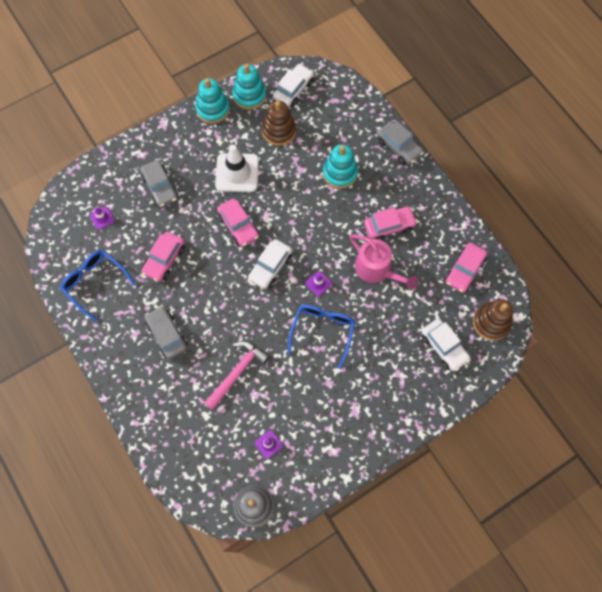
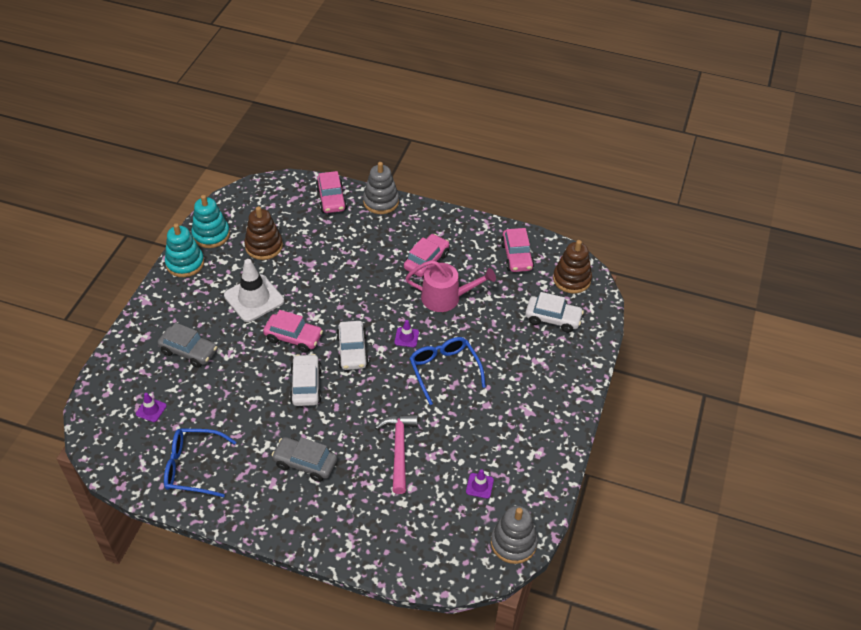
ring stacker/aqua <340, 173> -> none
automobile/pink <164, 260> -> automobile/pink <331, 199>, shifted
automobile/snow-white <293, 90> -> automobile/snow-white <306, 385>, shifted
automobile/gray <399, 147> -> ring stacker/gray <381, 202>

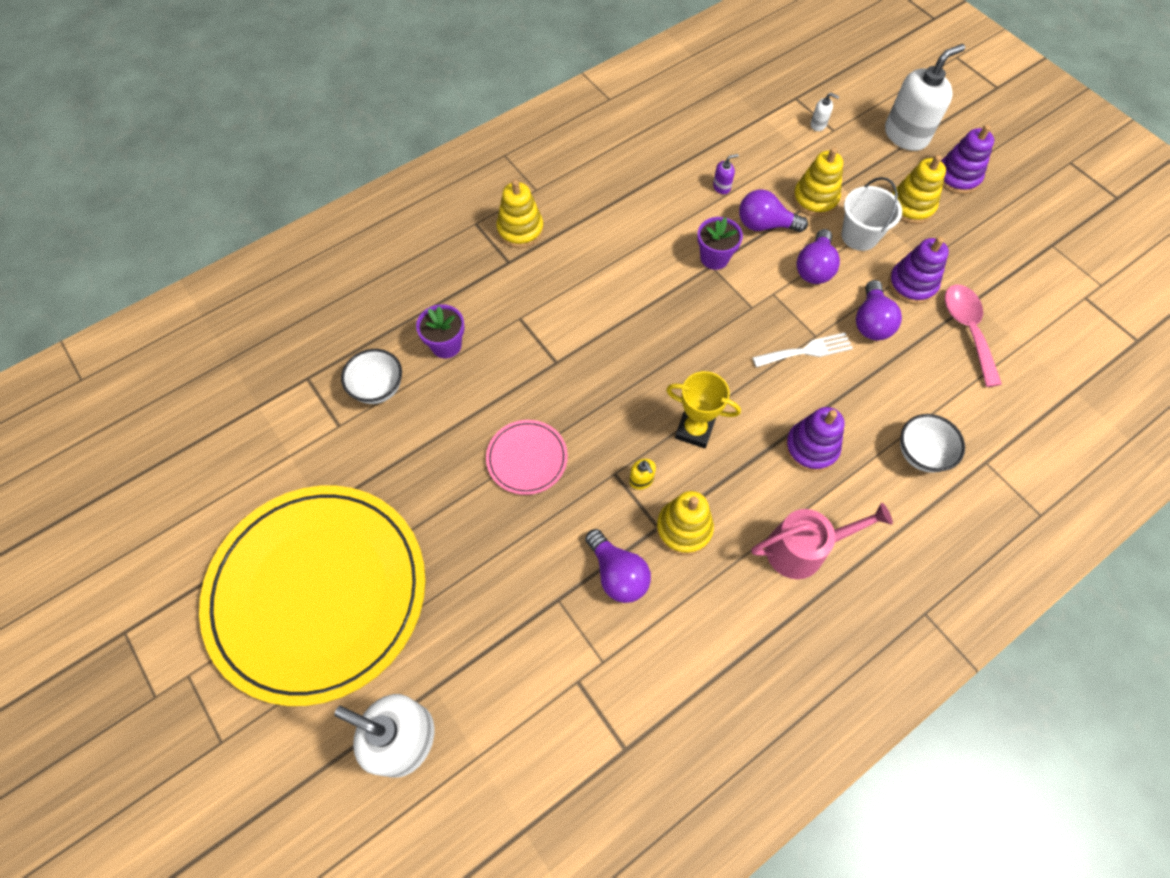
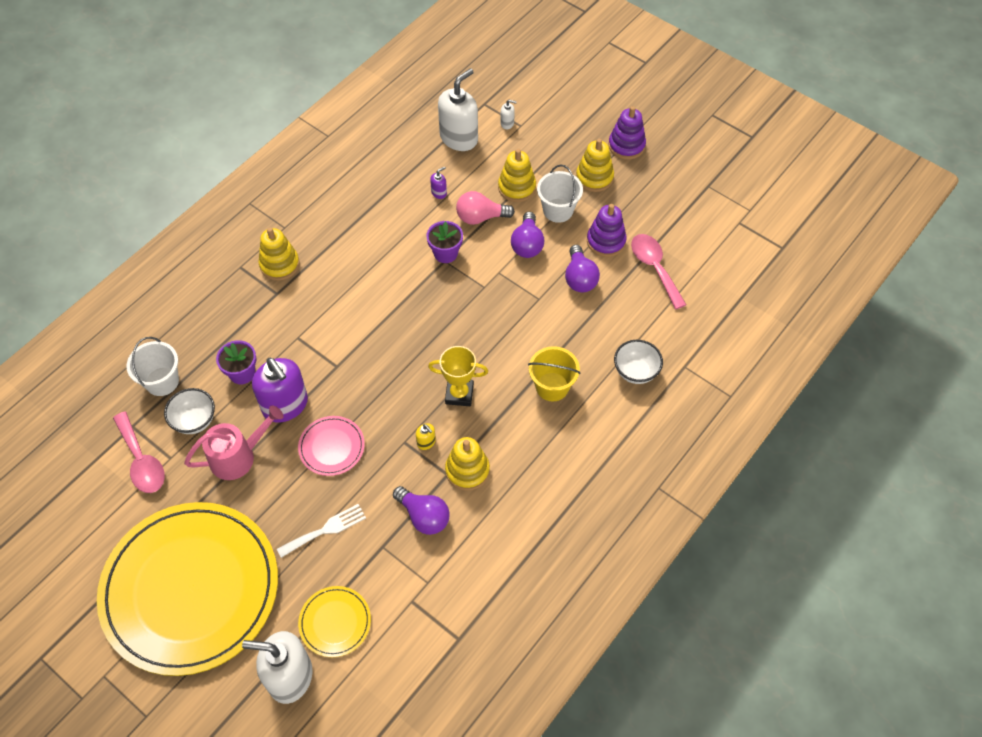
none -> tablespoon/pink <141, 461>
none -> pail/snow-white <162, 381>
none -> soap pump/royal purple <285, 405>
none -> flat dish/yellow <335, 622>
sprinkling can/pink <804, 549> -> sprinkling can/pink <238, 456>, shifted
table fork/snow-white <806, 351> -> table fork/snow-white <325, 530>, shifted
soap pump/snow-white <906, 135> -> soap pump/snow-white <459, 138>, shifted
ring stacker/royal purple <811, 448> -> pail/yellow <552, 387>
lightbulb/royal purple <764, 225> -> lightbulb/pink <480, 217>

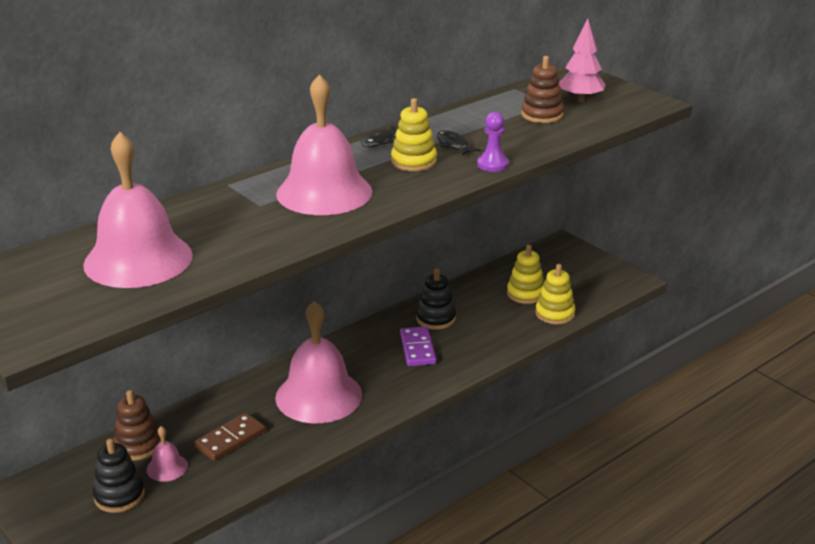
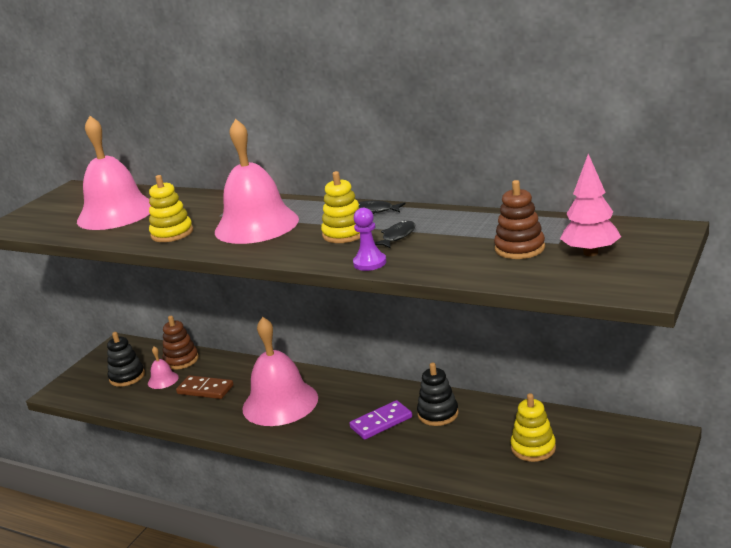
ring stacker/yellow <555, 314> -> ring stacker/yellow <172, 233>, shifted

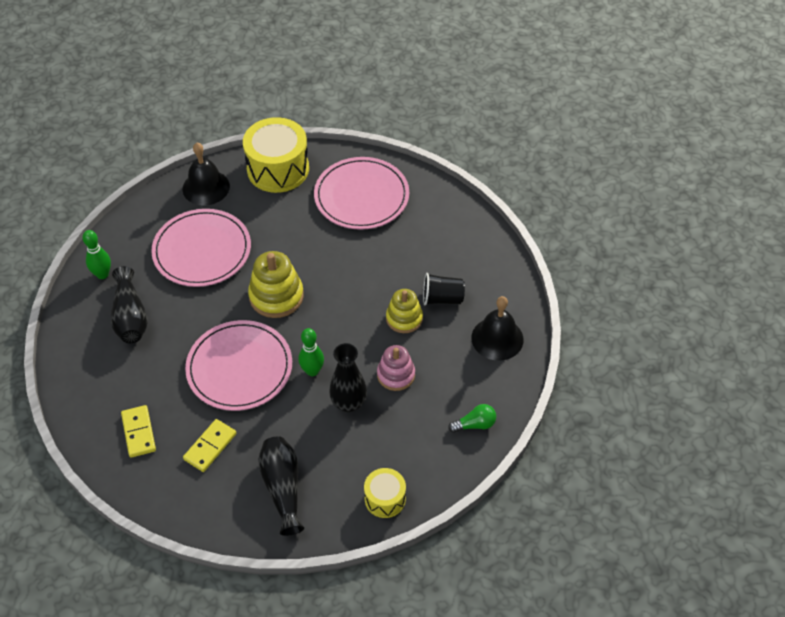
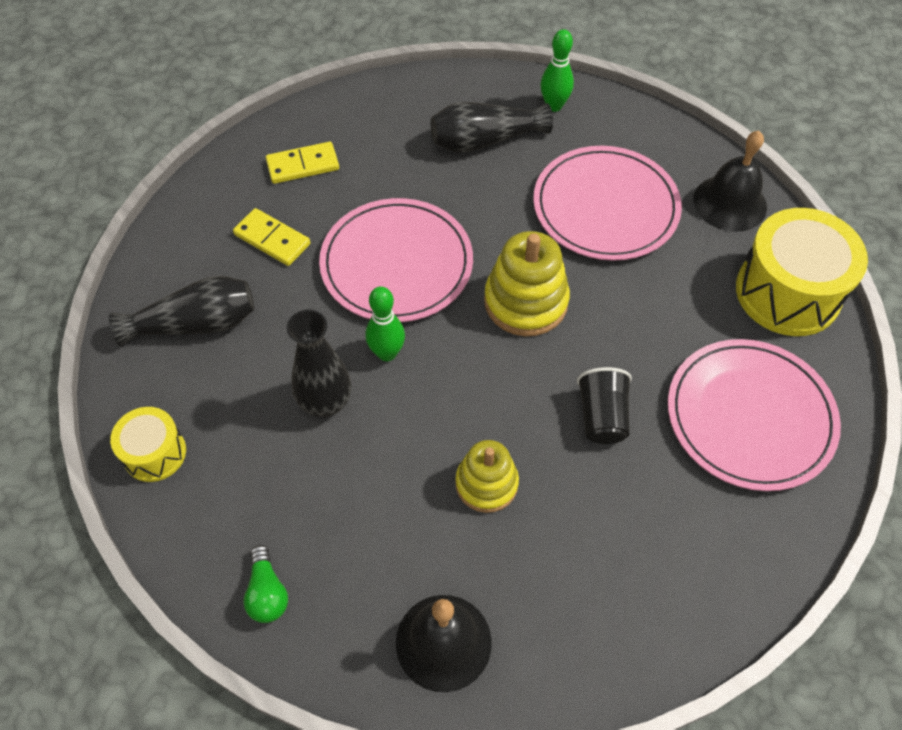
ring stacker/pink <396, 375> -> none
tumbler/jet-black <442, 298> -> tumbler/jet-black <602, 416>, shifted

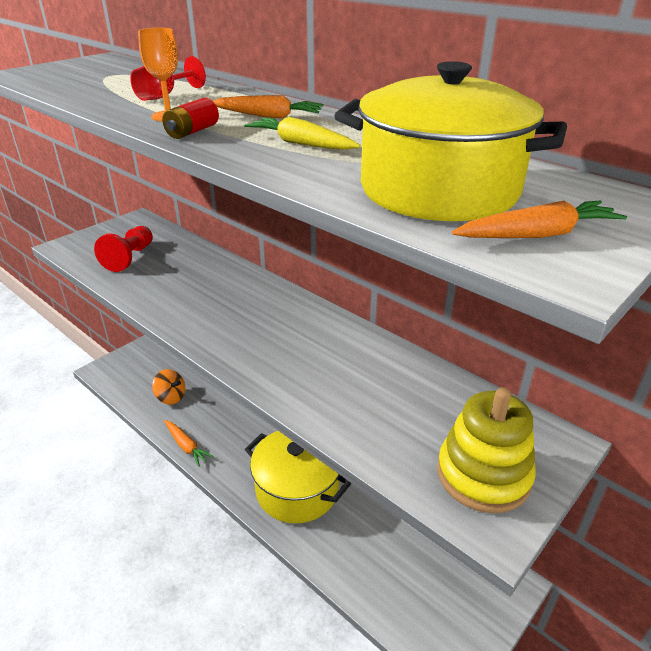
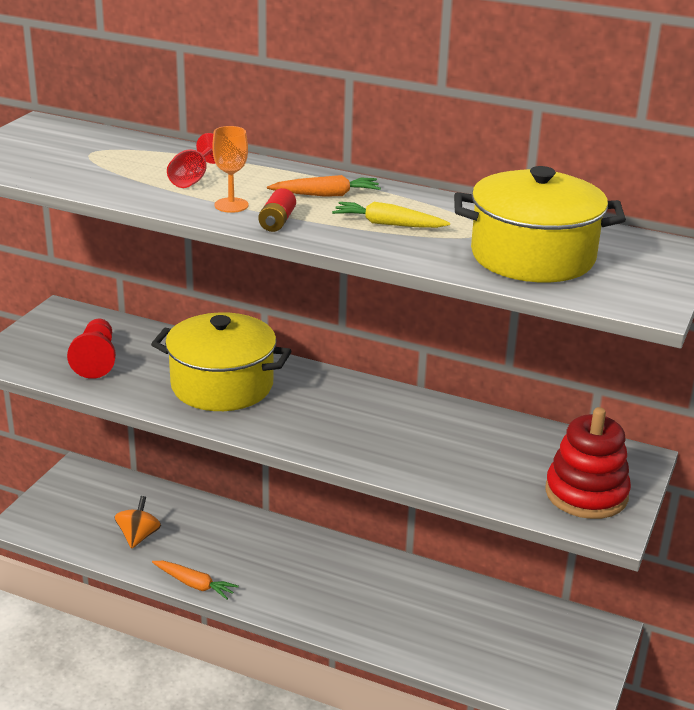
toy carrot/orange-coloured <538, 235> -> none
stockpot/yellow <297, 489> -> stockpot/yellow <222, 385>, shifted
ring stacker/yellow <483, 475> -> ring stacker/scarlet <586, 494>
spinning top/orange-coloured <171, 397> -> spinning top/orange-coloured <138, 536>, 90 degrees counterclockwise

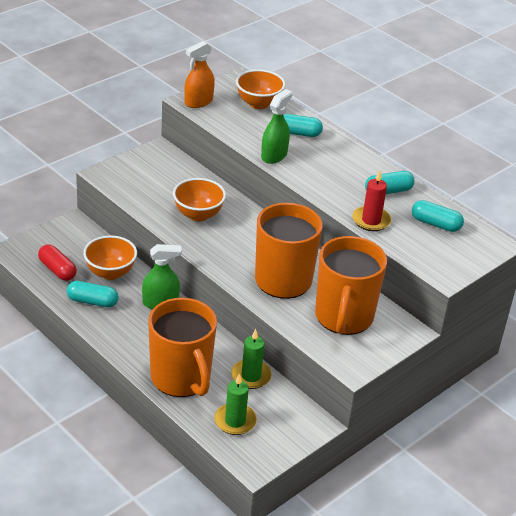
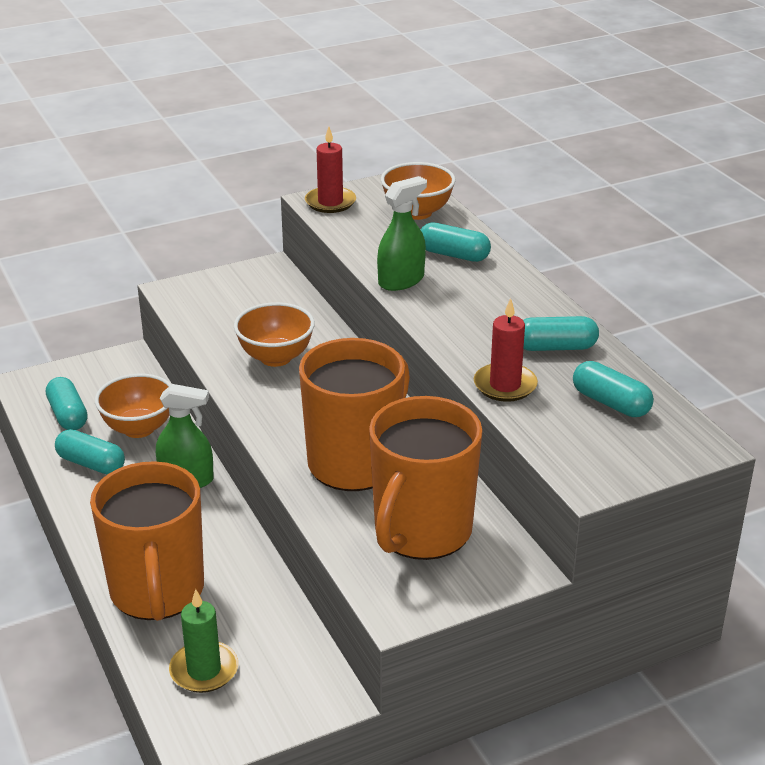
wax candle/green <251, 376> -> none
spray bottle/orange-coloured <198, 102> -> wax candle/scarlet <330, 202>
pill/scarlet <57, 270> -> pill/aqua <68, 415>

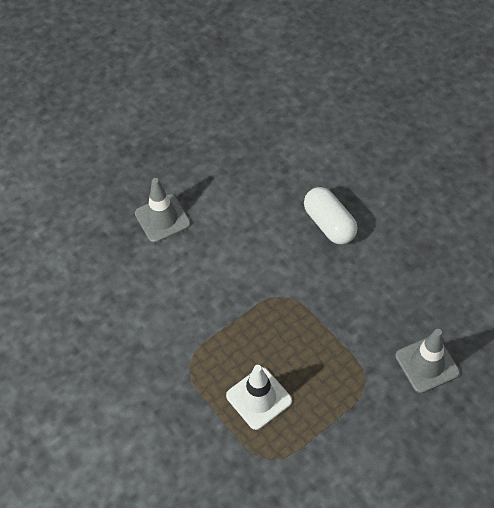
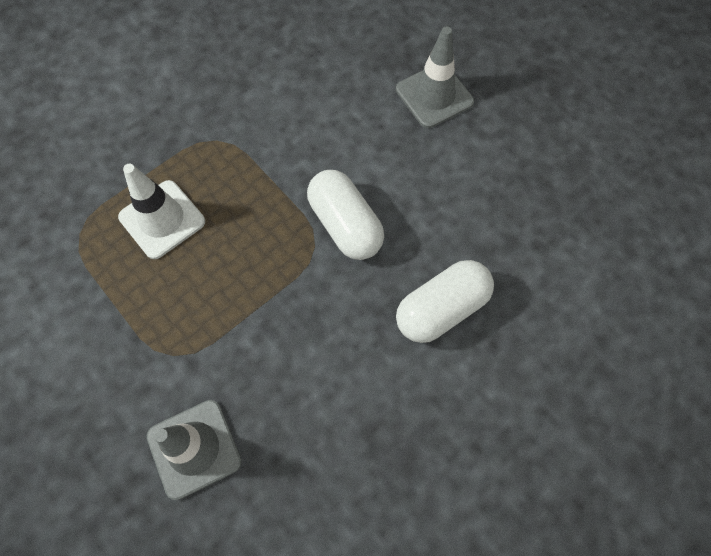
none -> pill/snow-white <345, 225>

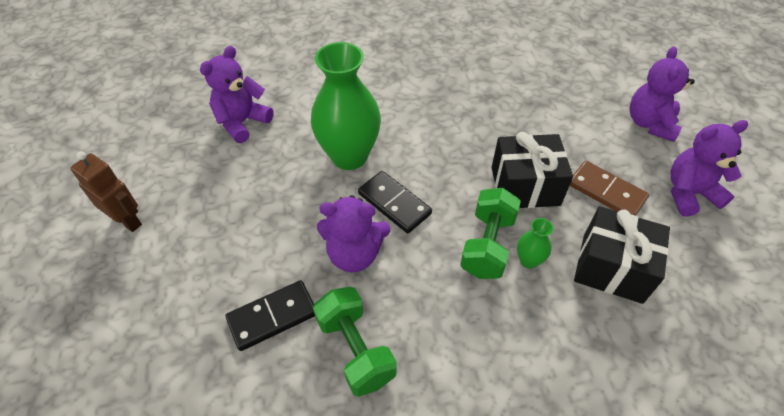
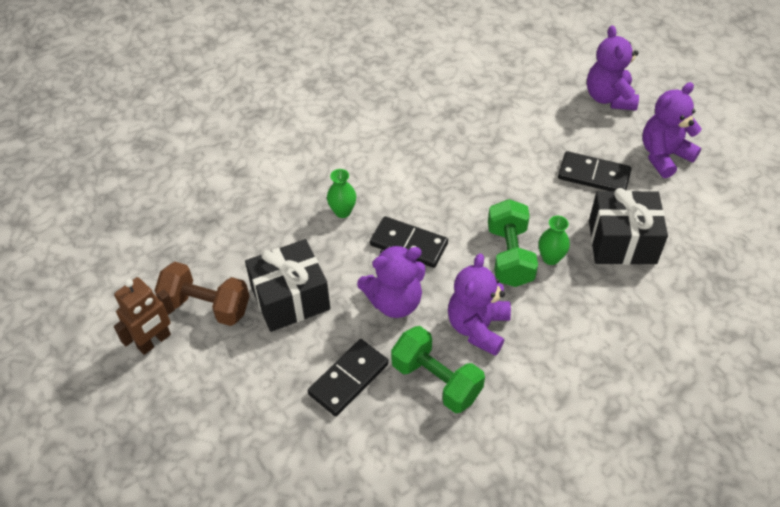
none -> free weight/brown <206, 306>
teddy bear/royal purple <242, 122> -> teddy bear/royal purple <478, 327>, shifted
present/jet-black <525, 186> -> present/jet-black <290, 299>, shifted
domino tile/brown <606, 192> -> domino tile/jet-black <593, 175>
robot/brown <128, 220> -> robot/brown <154, 341>, 120 degrees clockwise
vase/green <349, 156> -> vase/green <342, 211>, x0.43

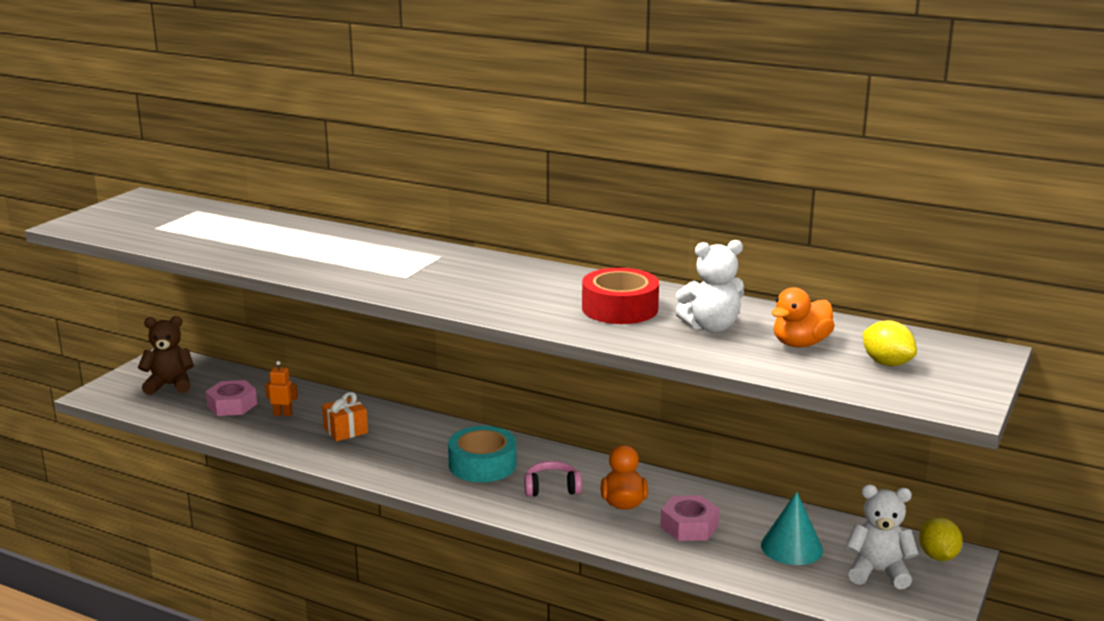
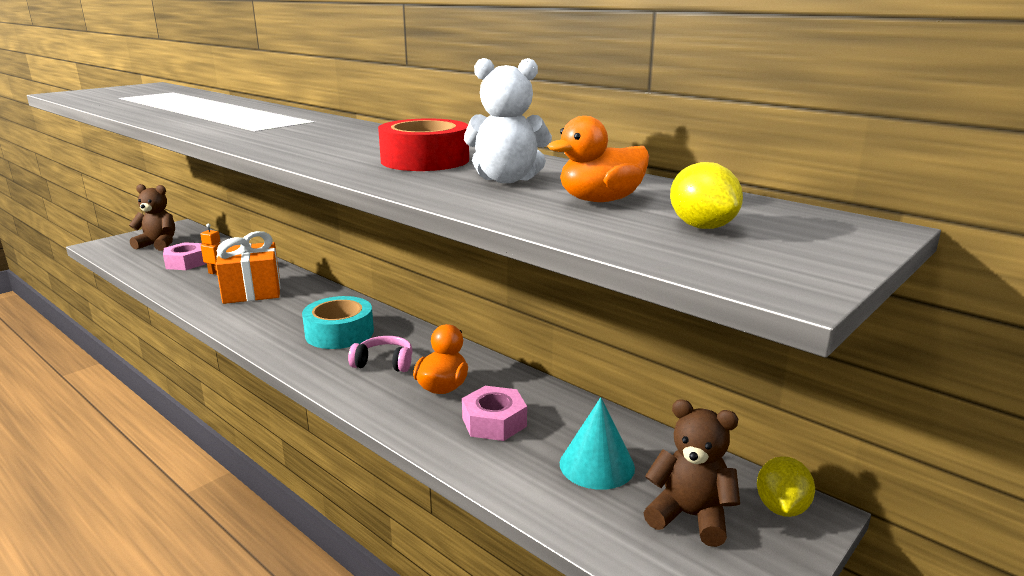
teddy bear/snow-white <878, 572> -> teddy bear/brown <690, 516>
present/orange-coloured <345, 430> -> present/orange-coloured <252, 291>, x1.68

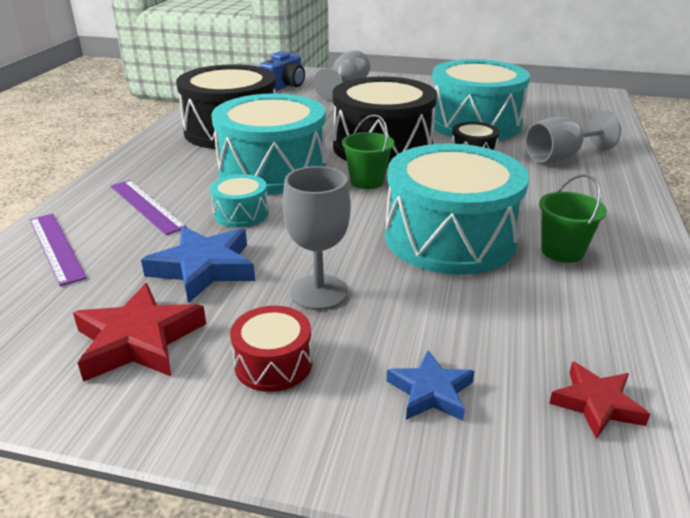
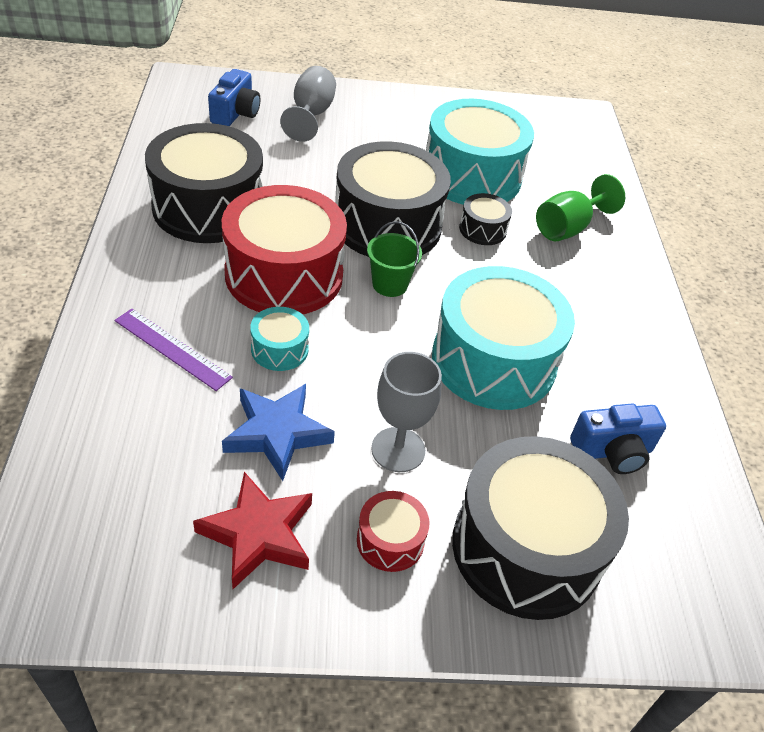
measuring stick/royal purple <56, 247> -> none
pail/green <562, 251> -> none
star/scarlet <596, 404> -> none
none -> photo camera/royal blue <612, 451>
star/royal blue <431, 392> -> snare drum/jet-black <526, 548>
snare drum/aqua <272, 170> -> snare drum/scarlet <284, 275>
goblet/gray <560, 157> -> goblet/green <567, 228>

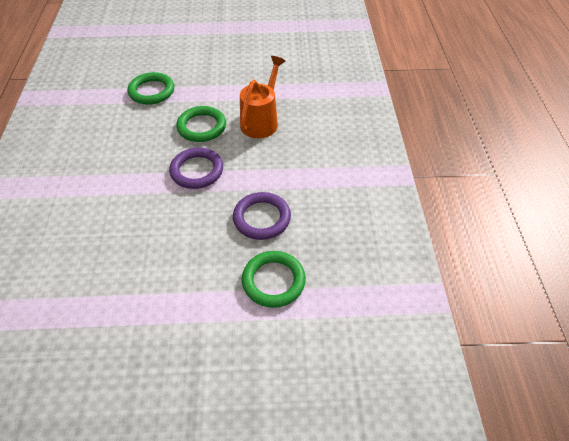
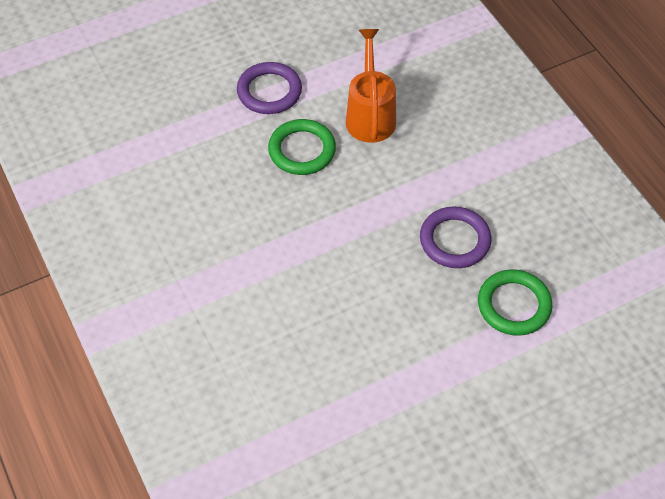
ring/green <152, 91> -> none
ring/royal purple <197, 171> -> ring/royal purple <269, 91>, shifted

